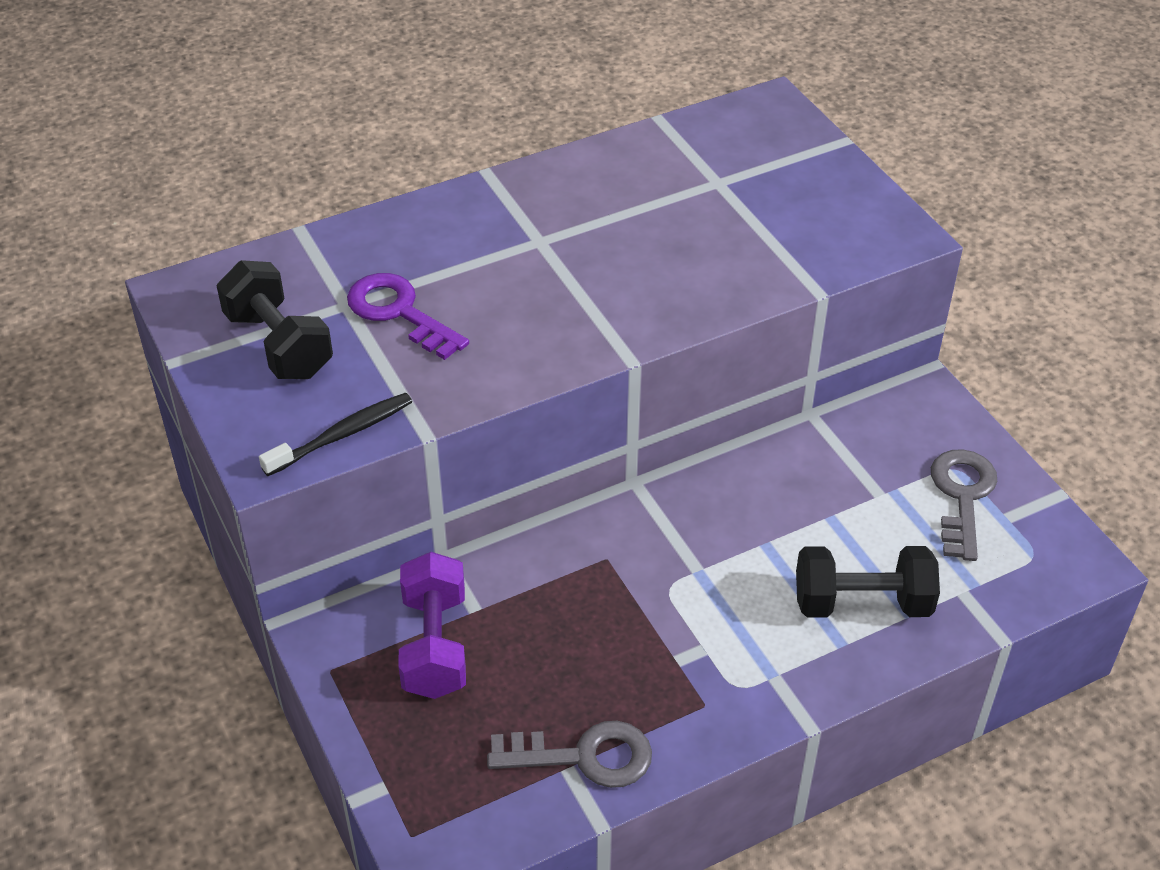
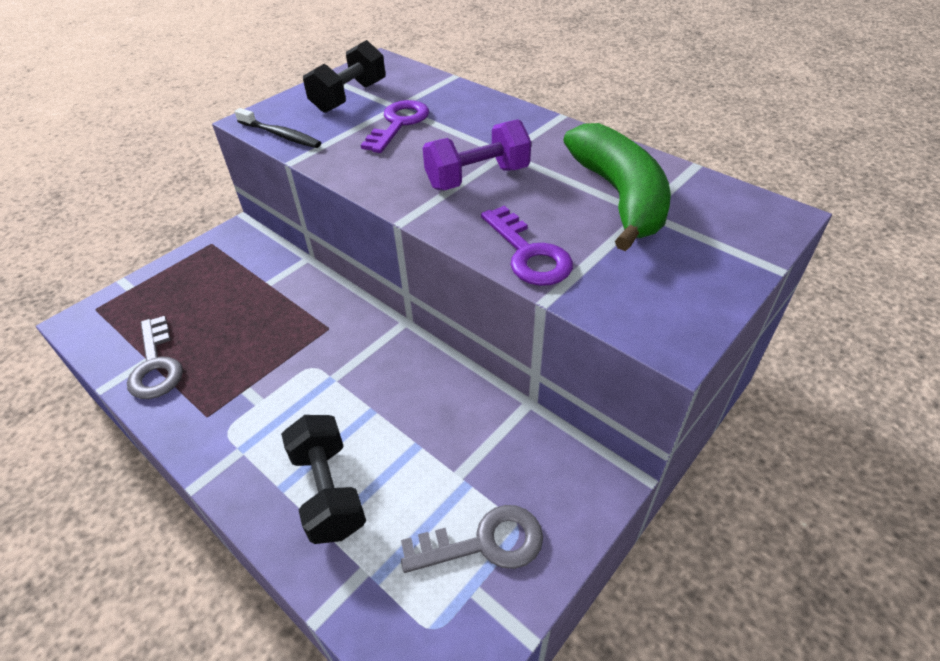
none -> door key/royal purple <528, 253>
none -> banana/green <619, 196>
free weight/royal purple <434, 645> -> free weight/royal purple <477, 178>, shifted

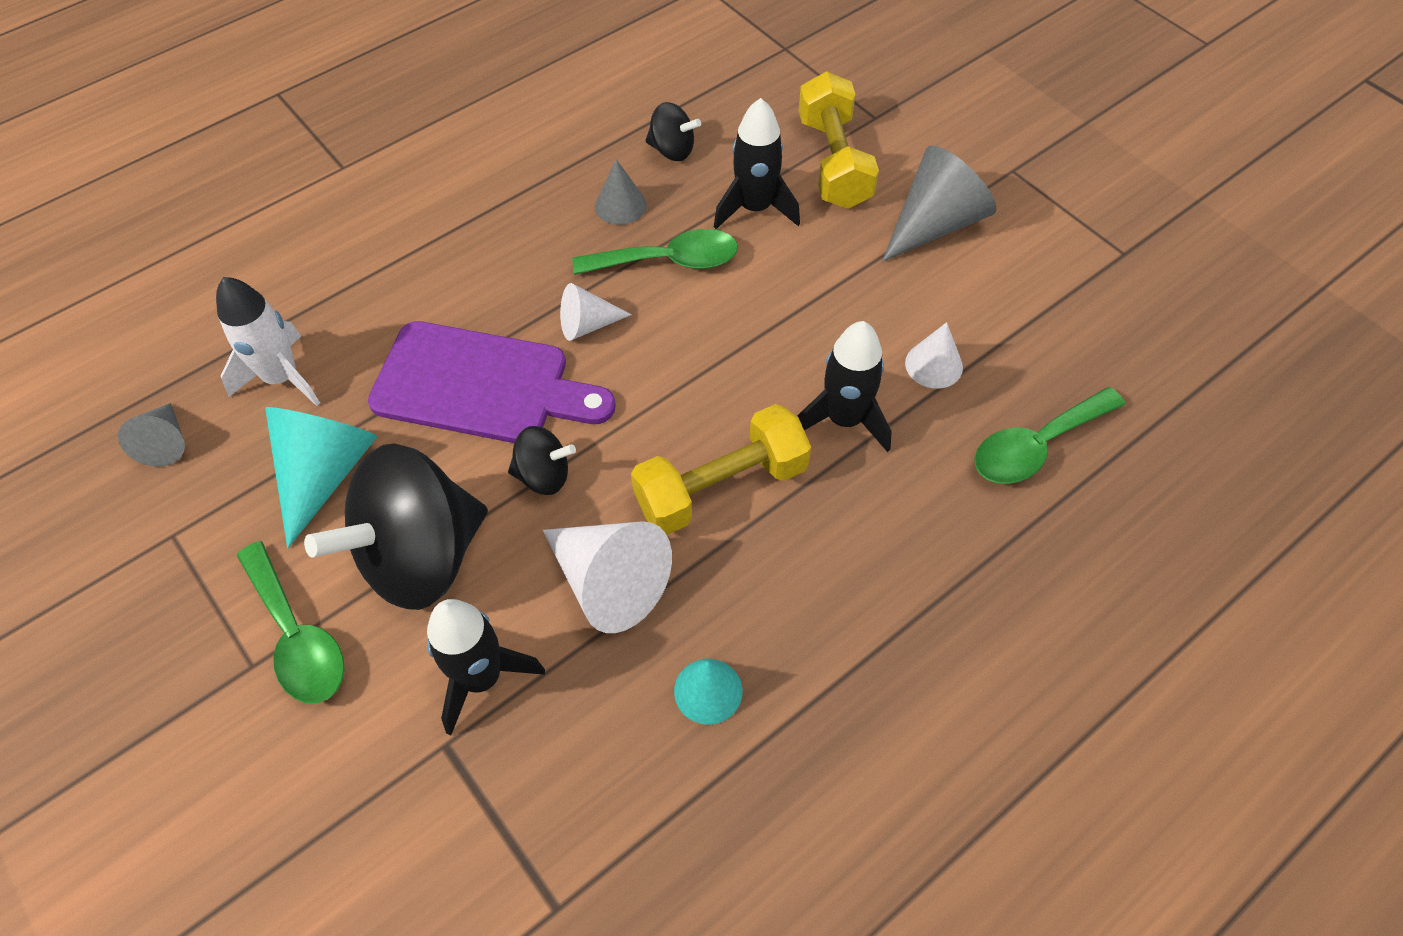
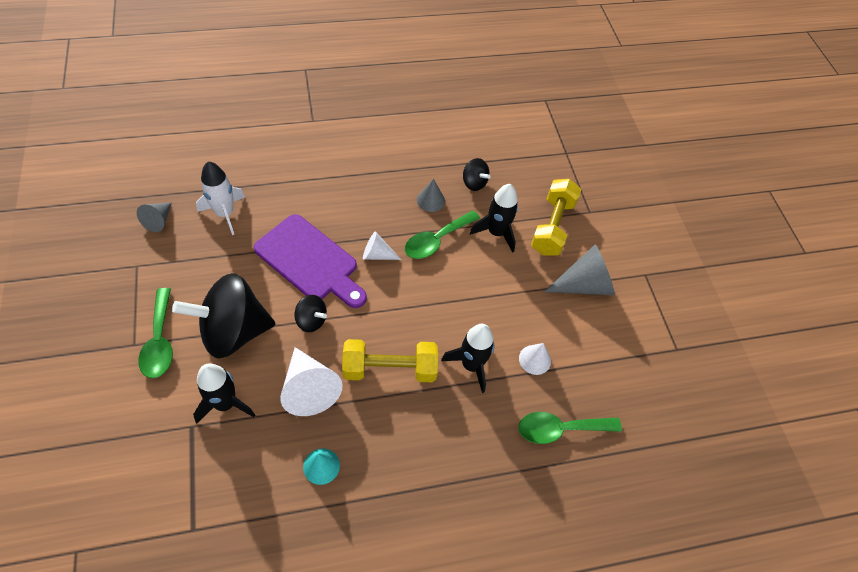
cone shape/aqua <325, 473> -> none
tablespoon/green <669, 261> -> tablespoon/green <436, 240>, 120 degrees clockwise

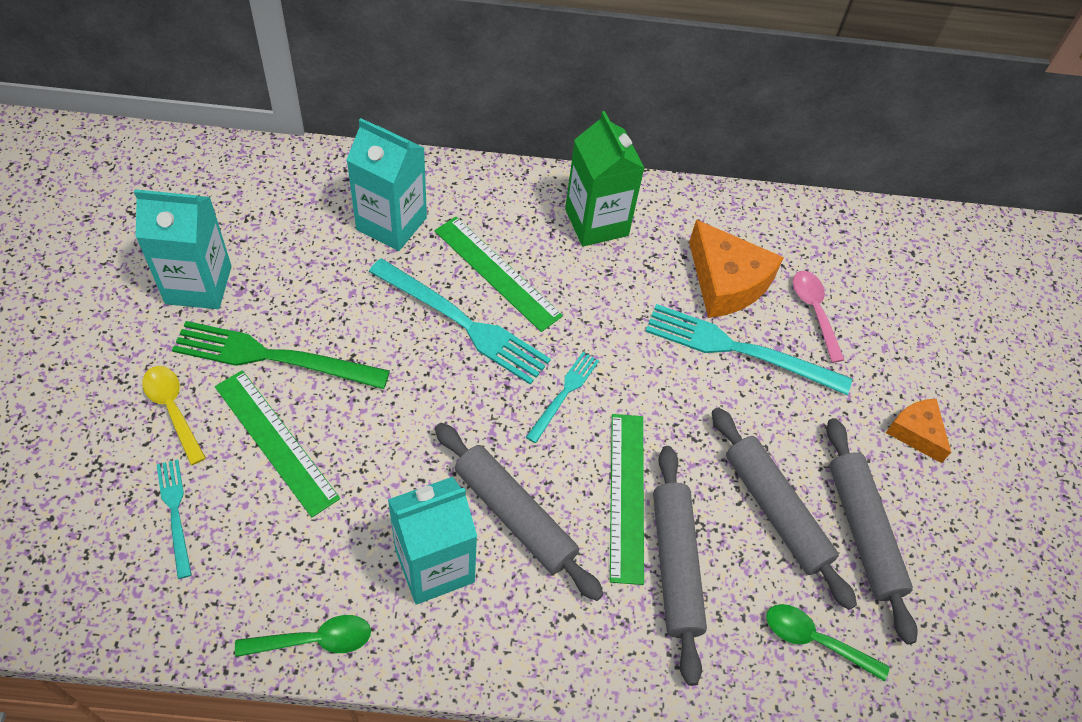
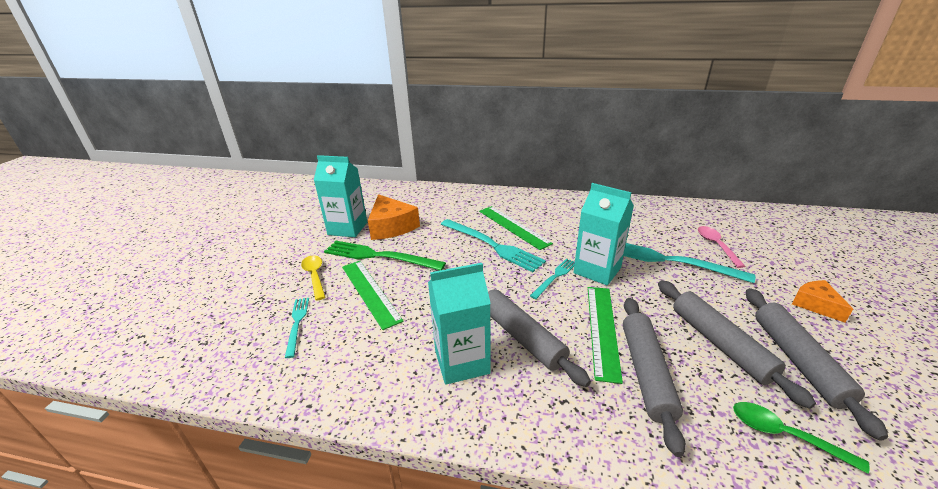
tablespoon/green <314, 640> -> none
carton/green <596, 222> -> none
carton/aqua <391, 223> -> carton/aqua <597, 270>, shifted
cheese wedge/orange-coloured <726, 282> -> cheese wedge/orange-coloured <391, 226>, shifted

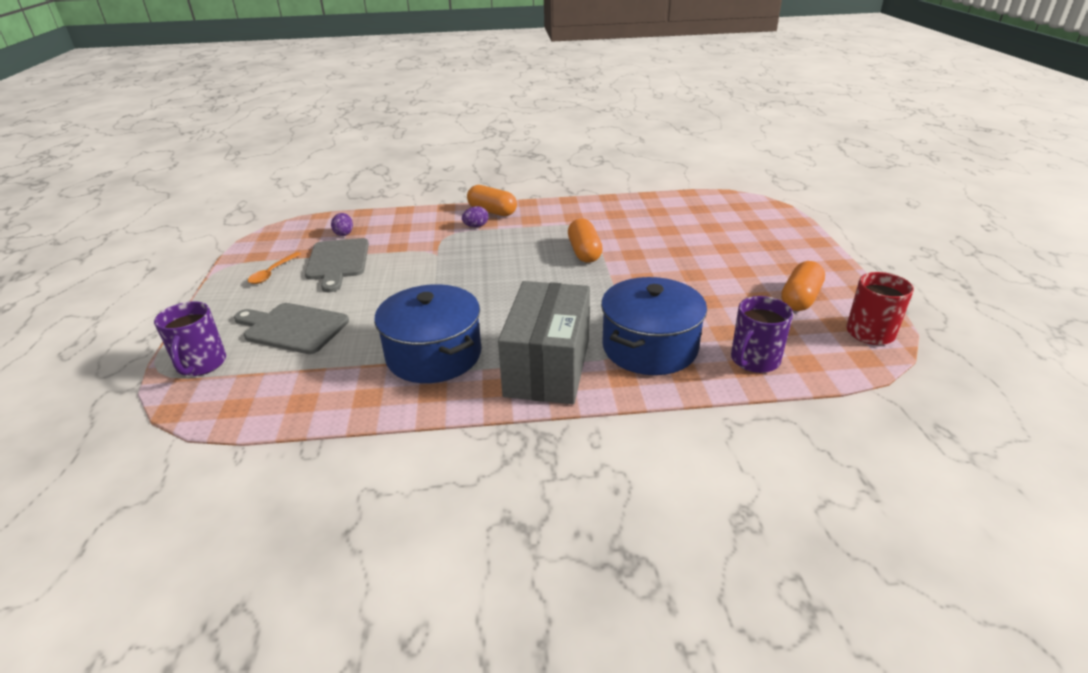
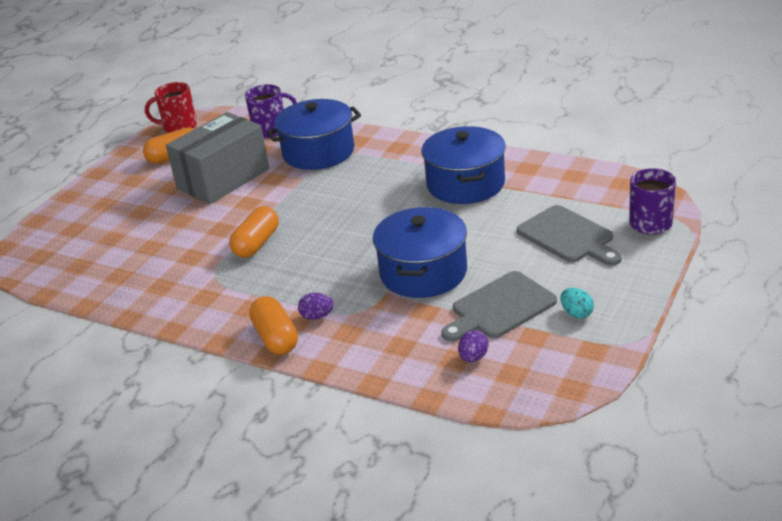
none -> stockpot/royal blue <423, 272>
box/gray <547, 367> -> box/gray <223, 179>, shifted
tablespoon/orange-coloured <272, 273> -> egg shape/aqua <576, 313>
chopping board/gray <337, 262> -> chopping board/gray <500, 308>, 150 degrees counterclockwise

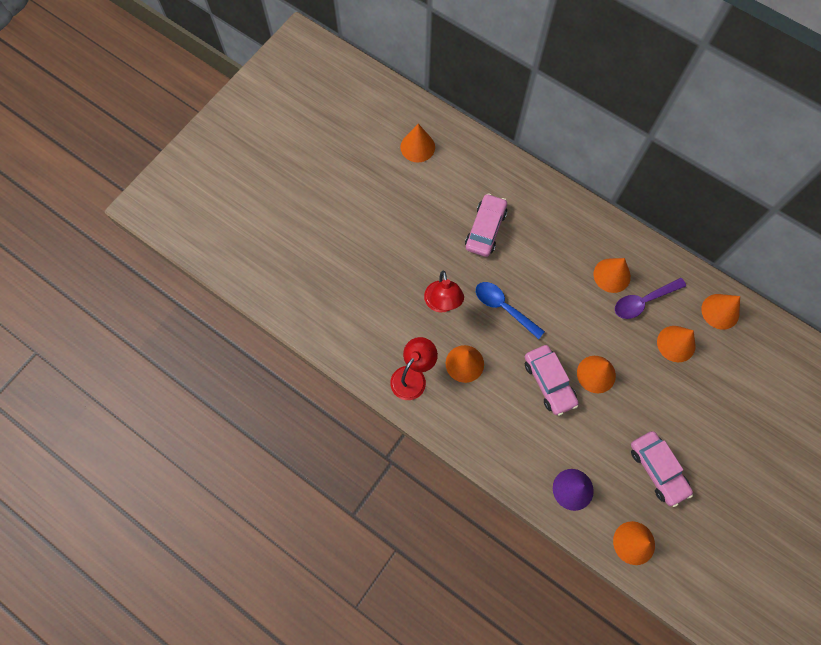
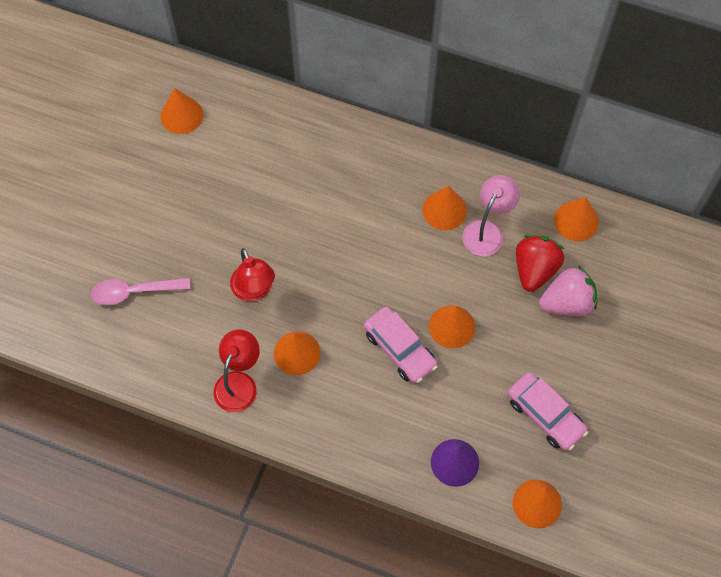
automobile/pink <485, 229> -> none
tablespoon/royal blue <504, 308> -> none
none -> tablespoon/pink <134, 292>
none -> toy strawberry/pink <567, 302>
tablespoon/royal purple <643, 301> -> lamp/pink <487, 231>
cone shape/orange-coloured <676, 343> -> toy strawberry/scarlet <534, 269>

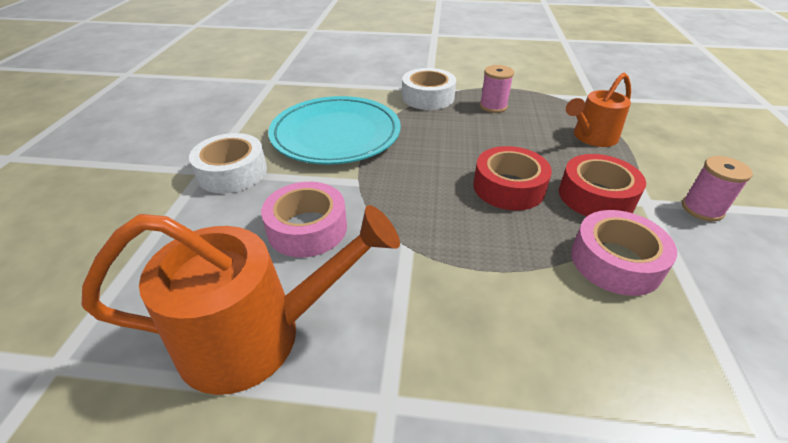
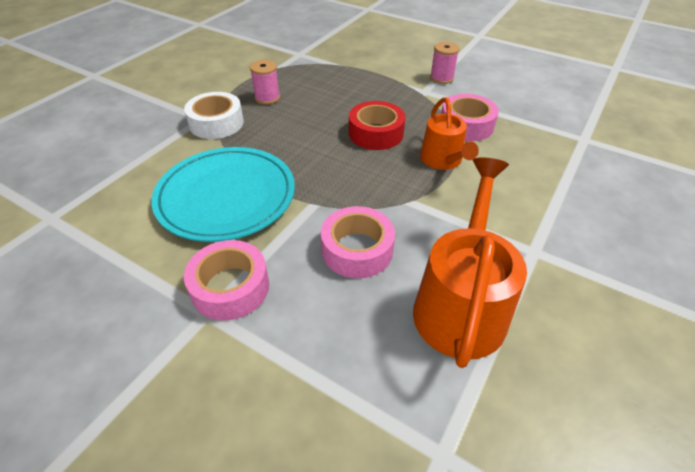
sticky tape/scarlet <596, 196> -> none
sprinkling can/orange-coloured <591, 137> -> sprinkling can/orange-coloured <443, 160>, shifted
sticky tape/snow-white <232, 172> -> sticky tape/pink <230, 287>

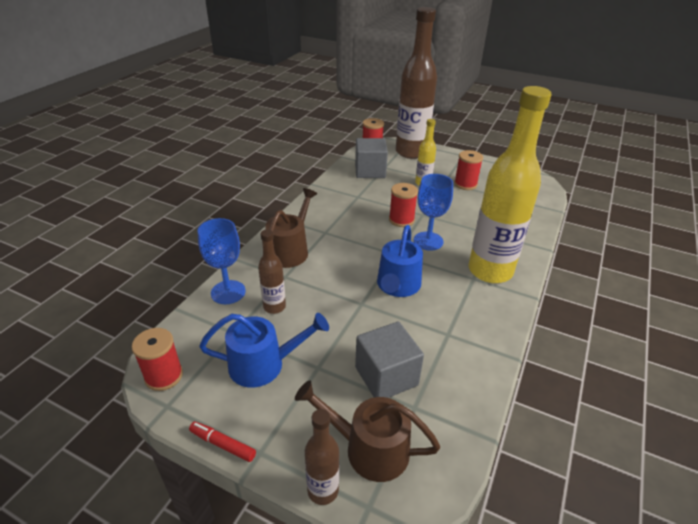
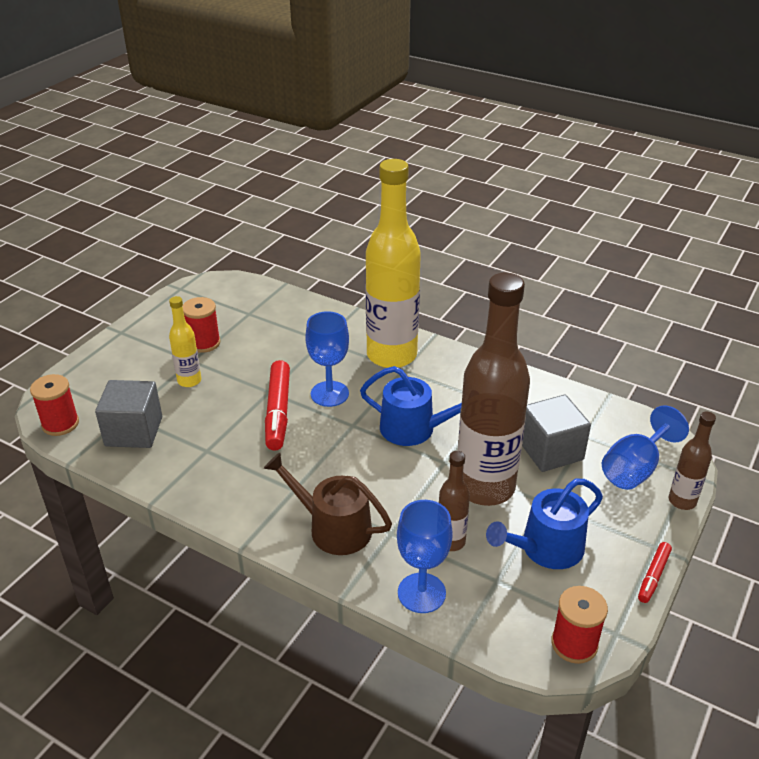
bottle/brown <411, 152> -> bottle/brown <485, 487>, shifted
sprinkling can/brown <369, 449> -> goblet/royal blue <635, 469>
bobbin/scarlet <401, 220> -> marker pen/scarlet <278, 412>
sprinkling can/royal blue <263, 364> -> sprinkling can/royal blue <546, 548>, 120 degrees counterclockwise

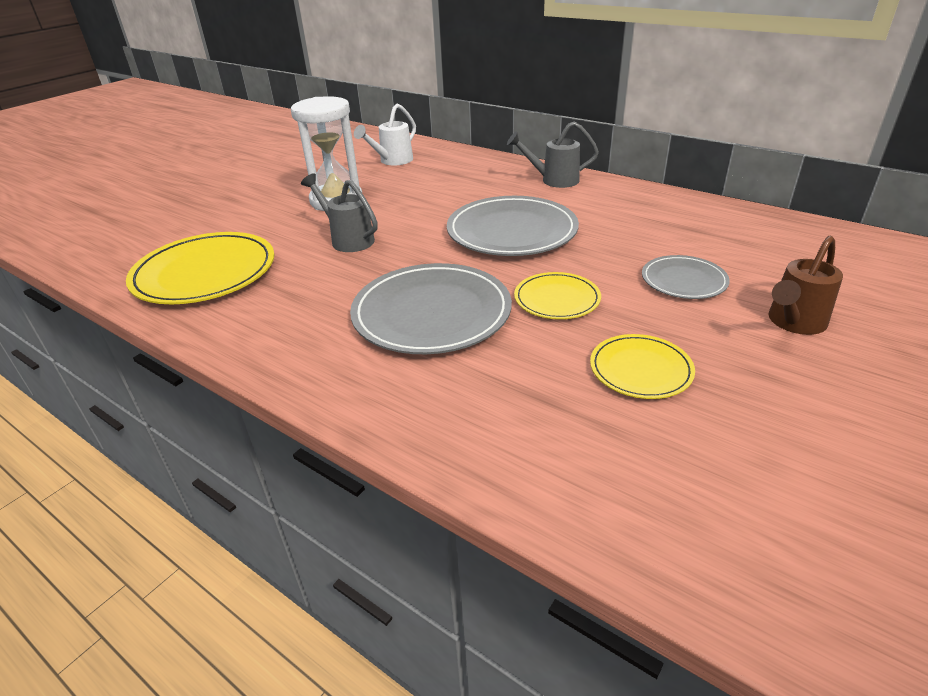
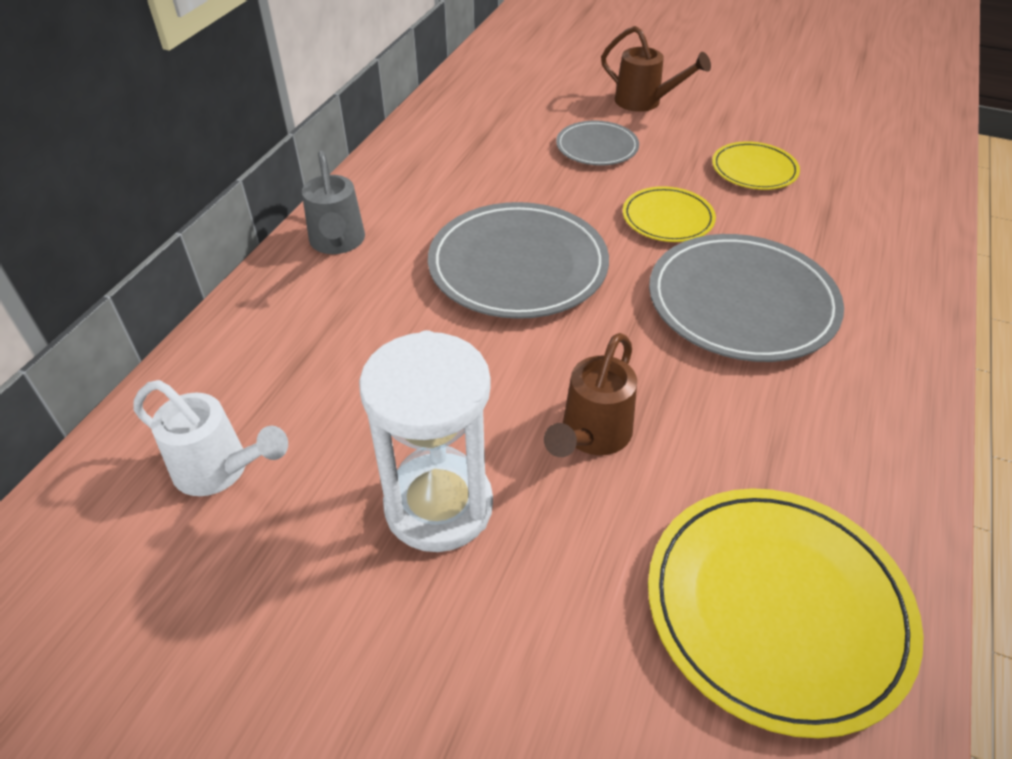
sprinkling can/gray <348, 239> -> sprinkling can/brown <591, 436>

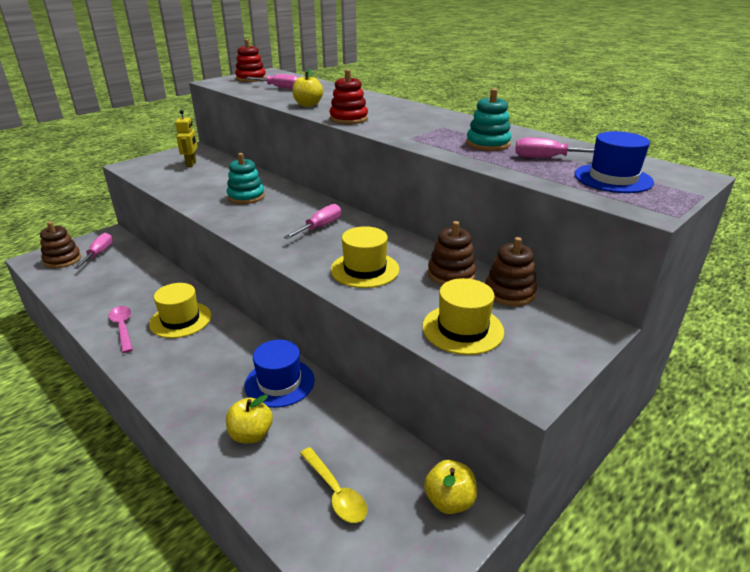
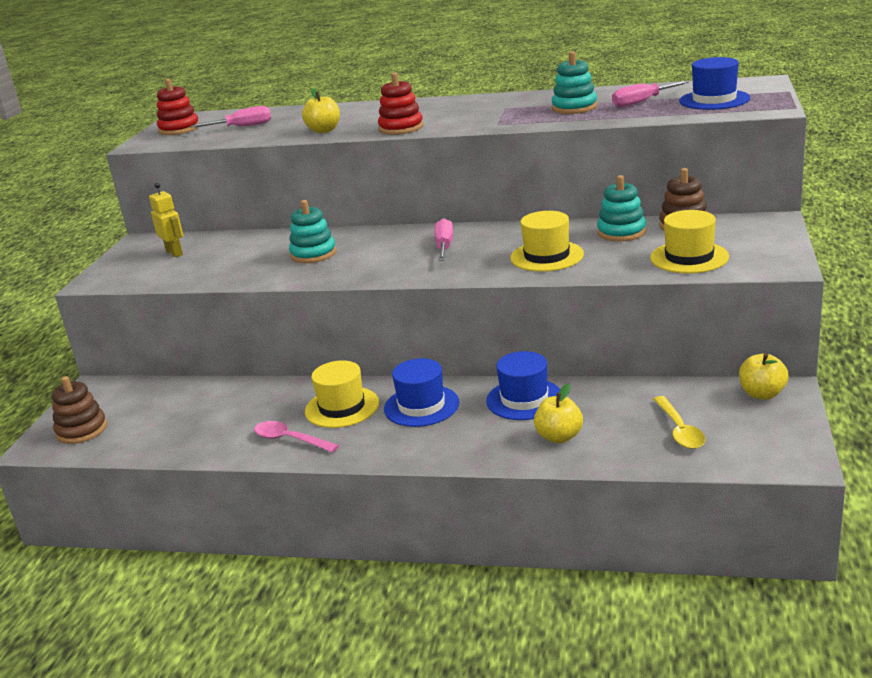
flat screwdriver/pink <99, 254> -> none
none -> tall hat/royal blue <421, 406>
ring stacker/brown <451, 274> -> ring stacker/aqua <621, 232>
tablespoon/yellow <335, 492> -> tablespoon/yellow <679, 430>, 60 degrees clockwise

